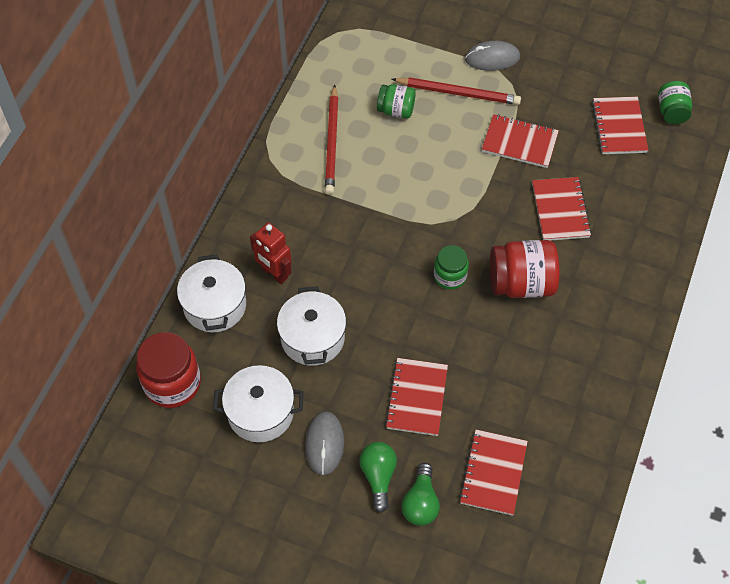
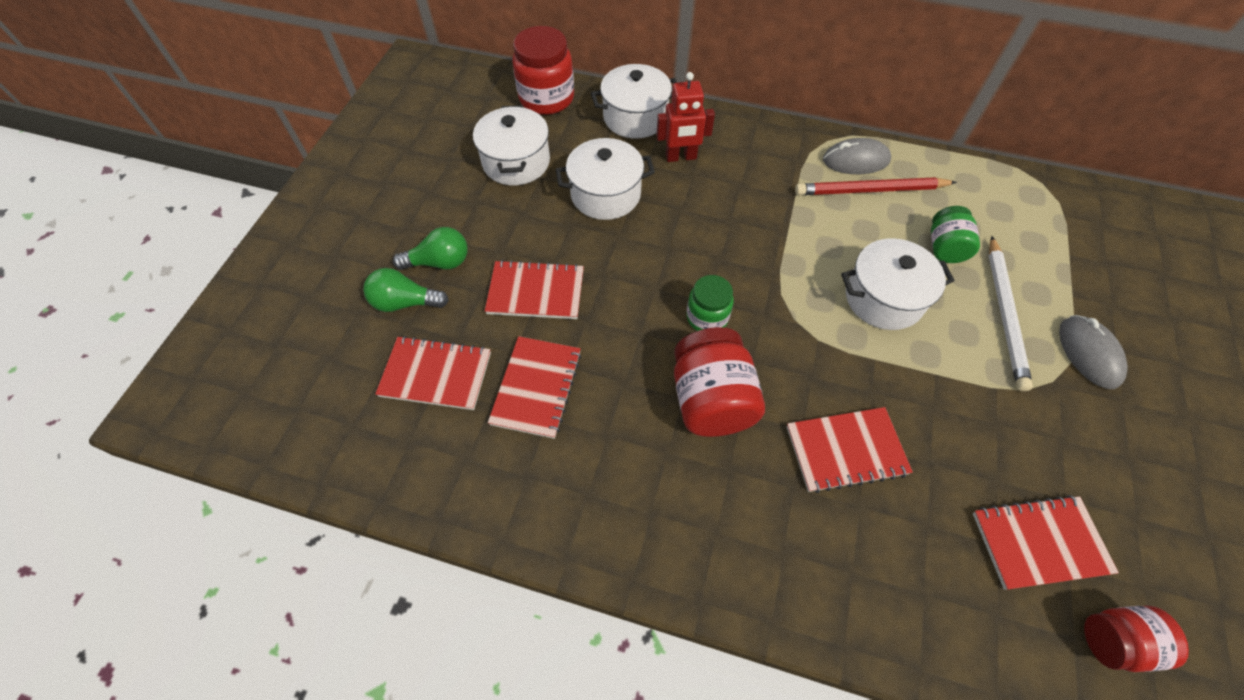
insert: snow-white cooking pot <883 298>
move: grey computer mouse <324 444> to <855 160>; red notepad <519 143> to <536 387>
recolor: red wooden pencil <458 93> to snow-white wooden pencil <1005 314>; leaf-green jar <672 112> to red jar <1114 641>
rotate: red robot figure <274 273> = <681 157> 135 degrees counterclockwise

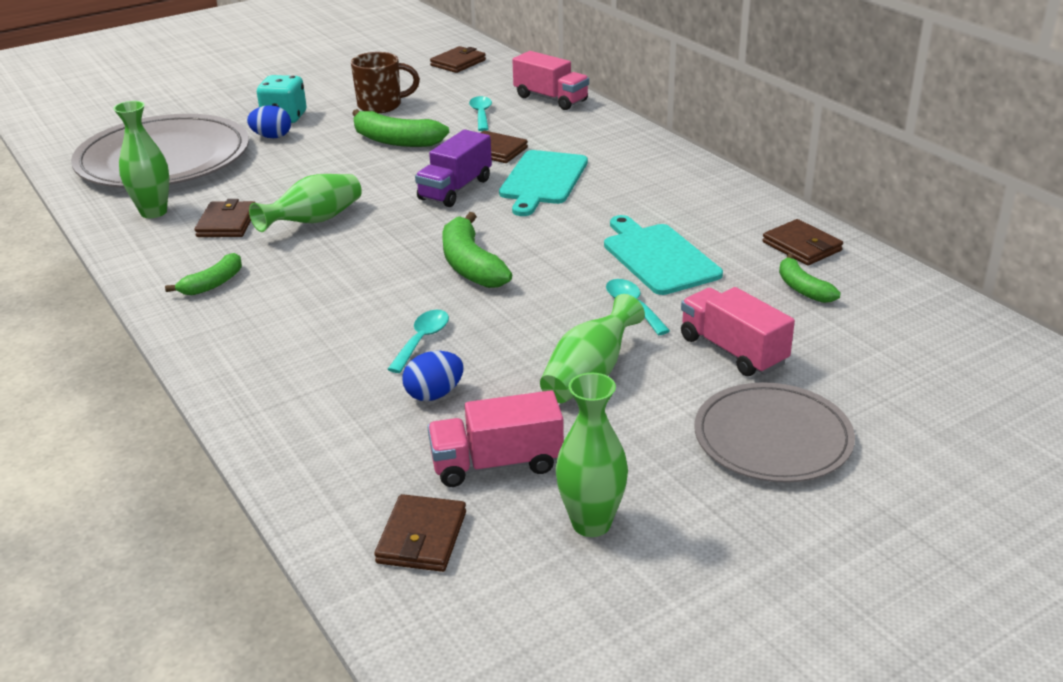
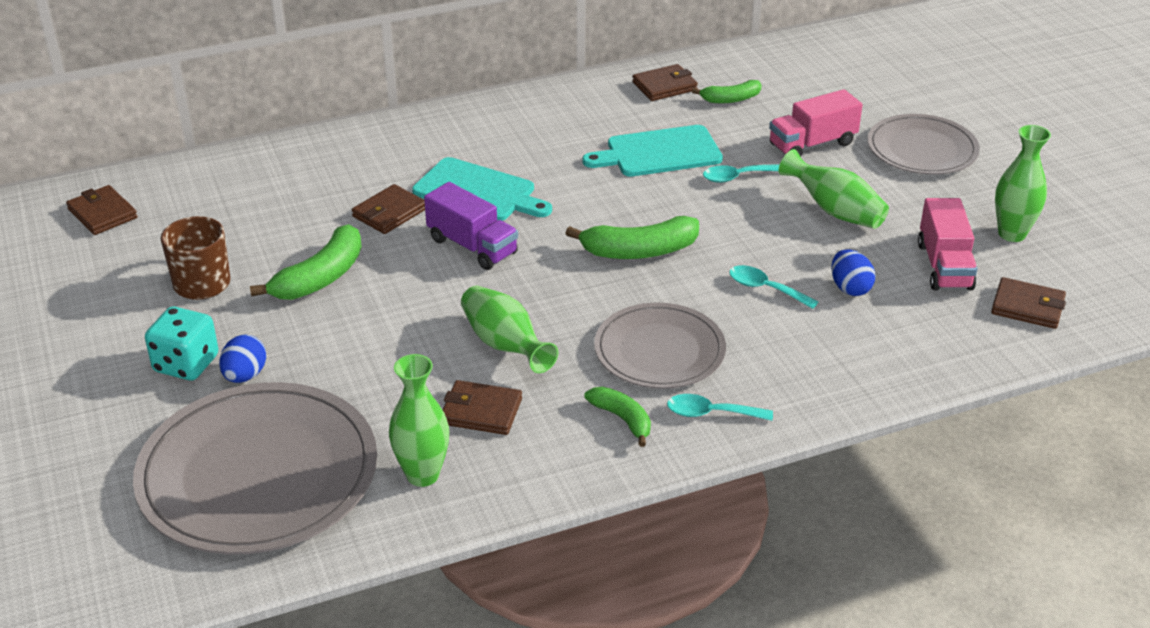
delete: pink lorry <551 99>
insert: grey plate <659 350>
move: aqua spoon <481 114> to <710 413>

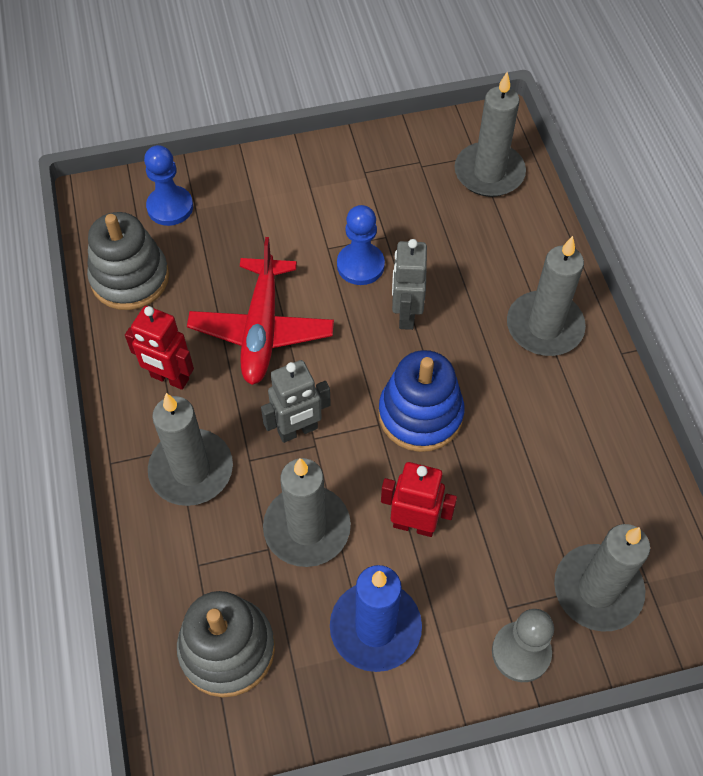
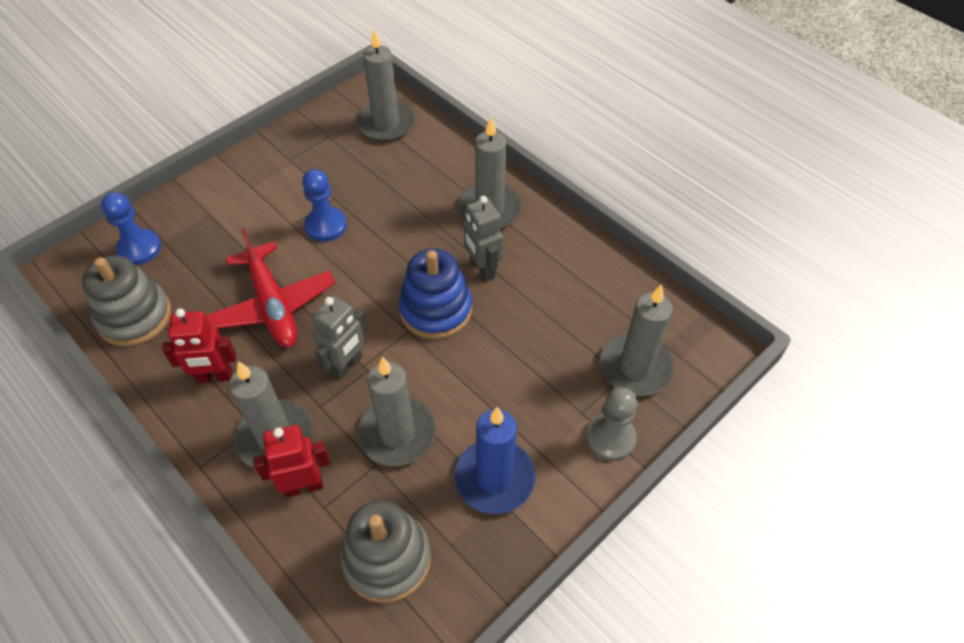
move: red robot figure <414 524> to <303 486>; grey robot figure <406 314> to <482 269>

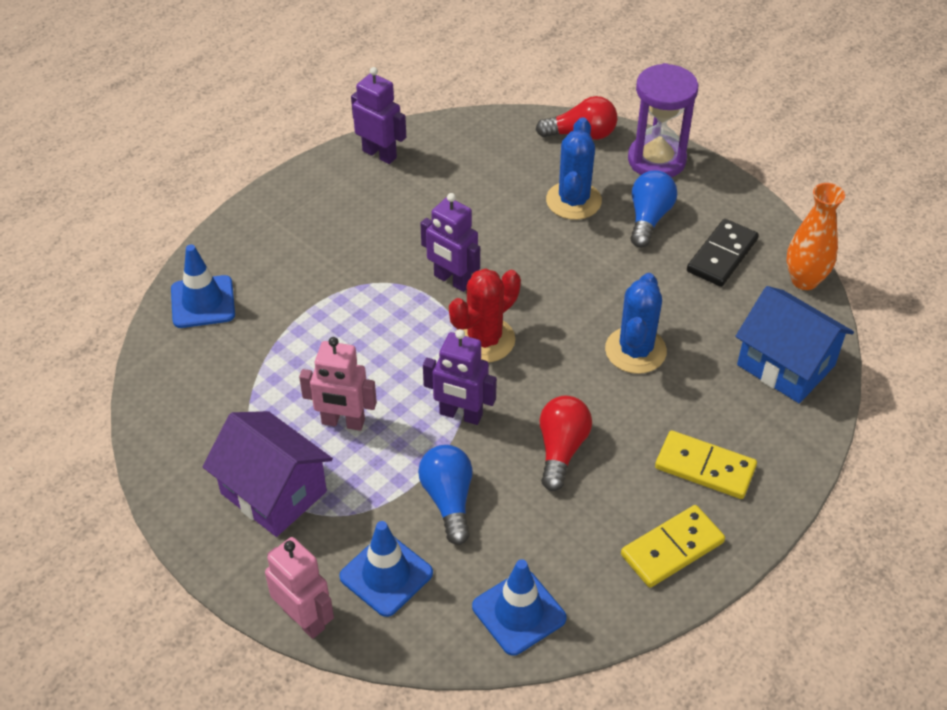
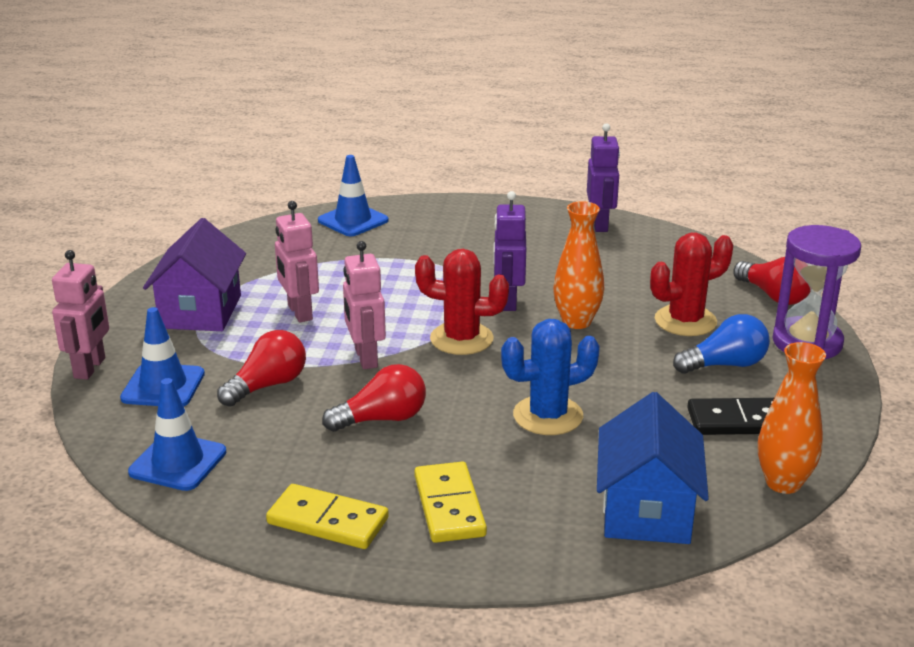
insert: bright orange flower vase <576 322>
recolor: blue lightbulb <448 500> to red lightbulb <267 385>; royal purple robot figure <460 415> to pink robot figure <365 358>; blue saguaro cactus <573 201> to red saguaro cactus <685 321>

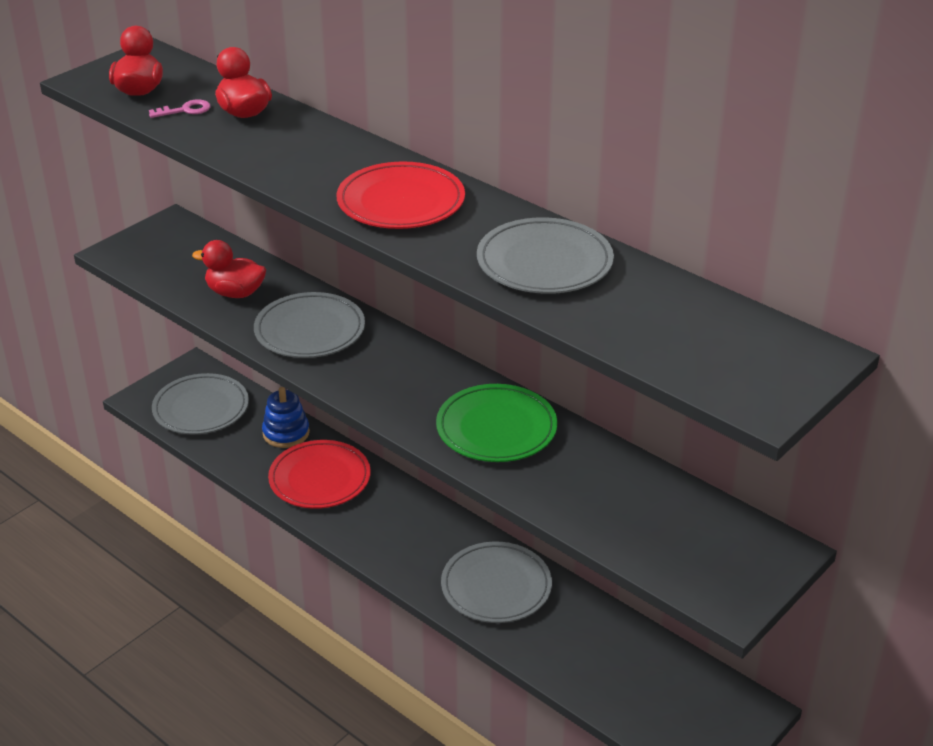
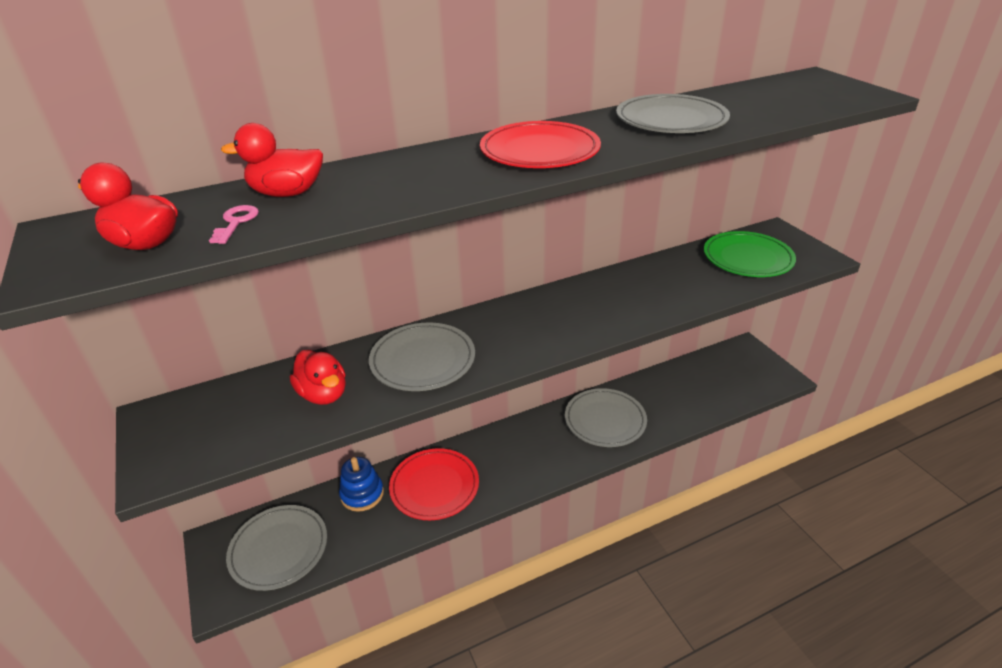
move: leaf-green plate <496 428> to <747 258>
rotate: red toy duck <235 293> = <323 394> 75 degrees counterclockwise

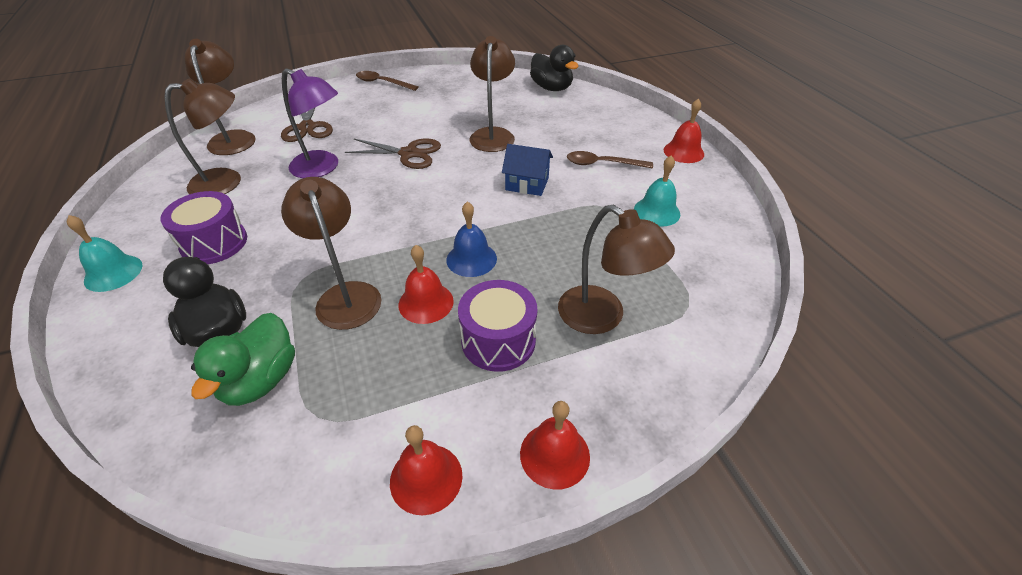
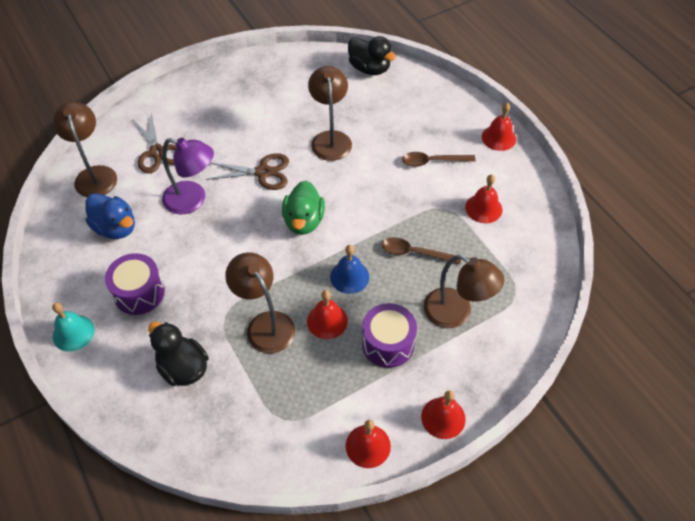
delete: blue house <527 184>
move: leaf-green toy duck <261 380> to <304 221>; dark brown spoon <382 83> to <415 253>
replace: dark brown reading lamp <227 182> to blue toy duck <116 228>
recolor: aqua hand bell <657 211> to red hand bell <483 208>

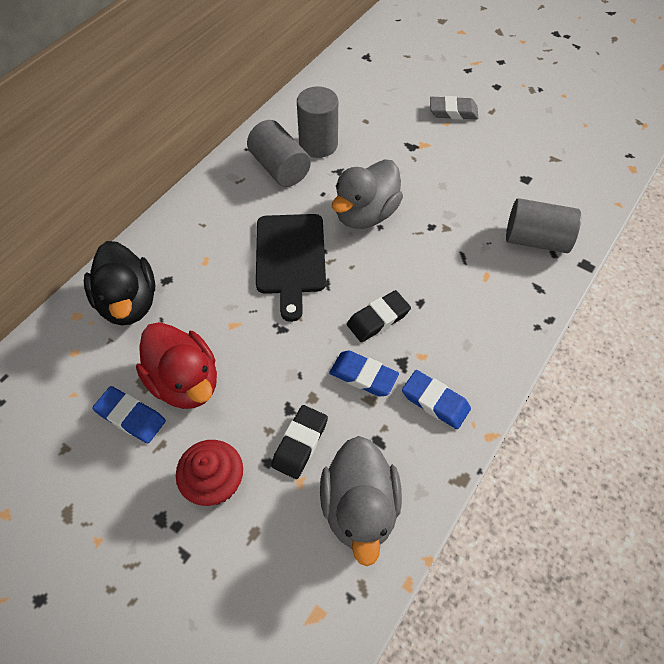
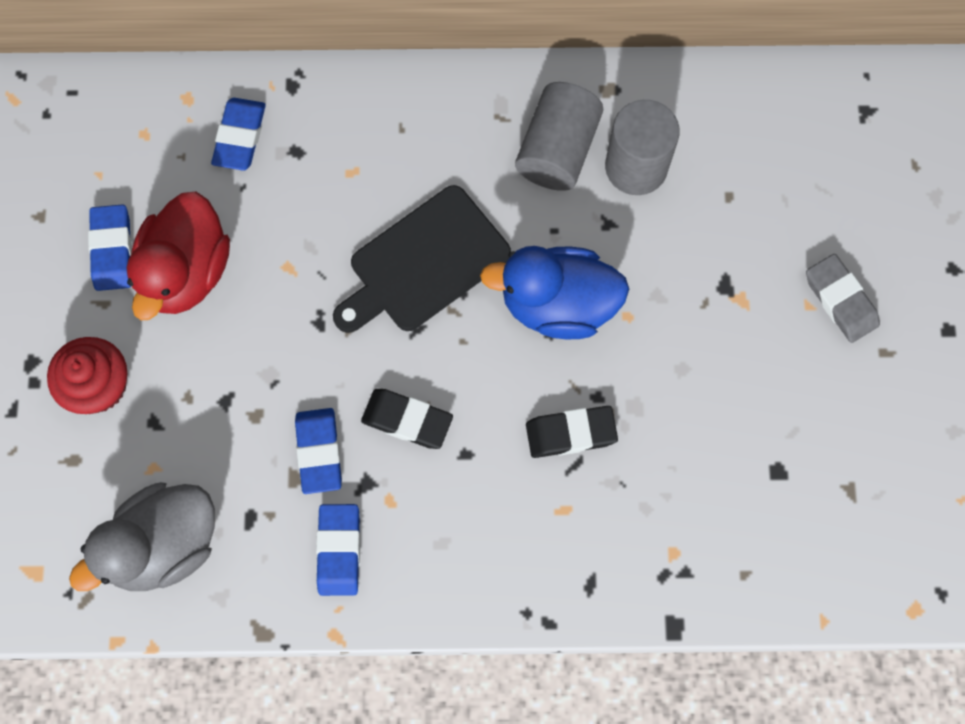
delete: grey solid cylinder <536 240>
move: ebony pencil eraser <300 443> to <571 433>
replace: ebony toy duck <129 302> to blue pencil eraser <240 137>
recolor: grey toy duck <365 214> to blue toy duck <558 304>

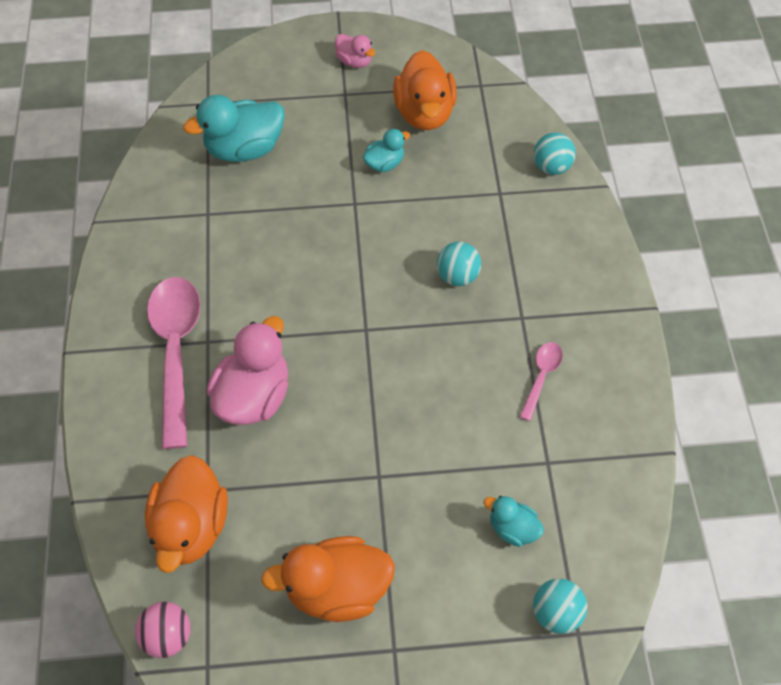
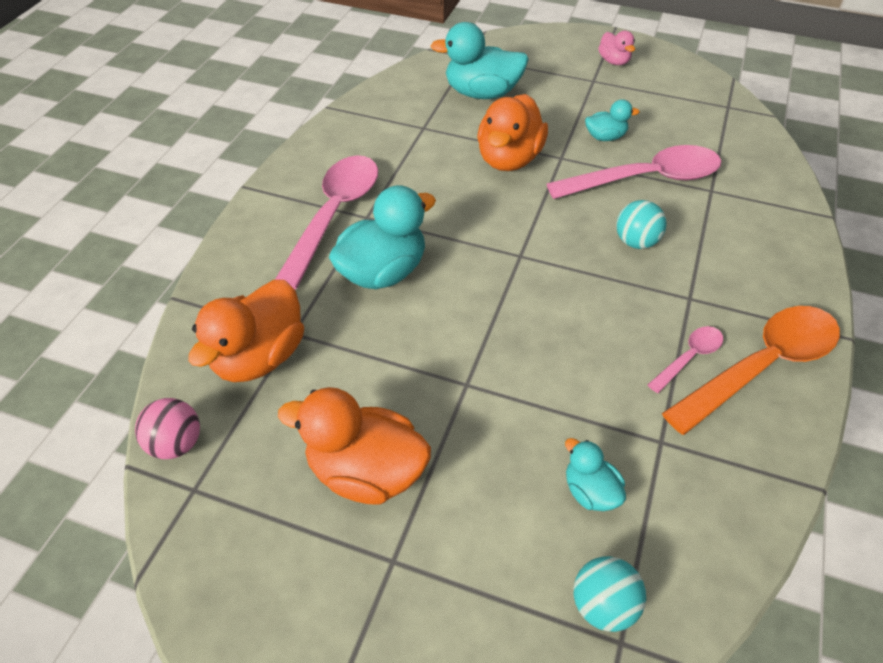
delete: aqua sphere <551 167>
insert: pink spoon <646 179>; bright orange spoon <761 366>
move: bright orange toy duck <424 113> to <509 159>
recolor: pink toy duck <254 396> to aqua toy duck <383 272>

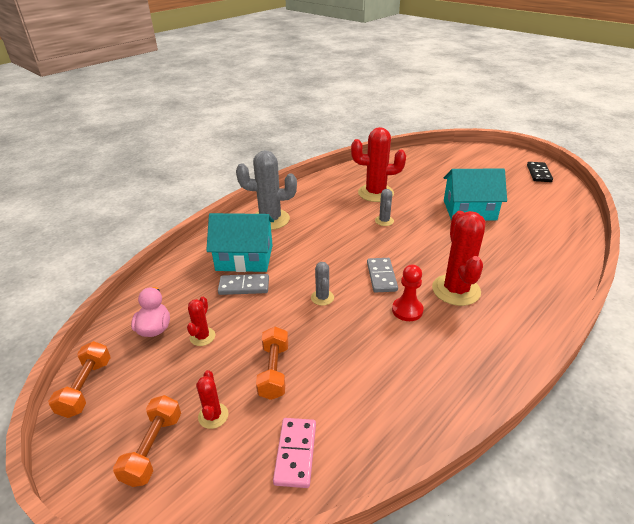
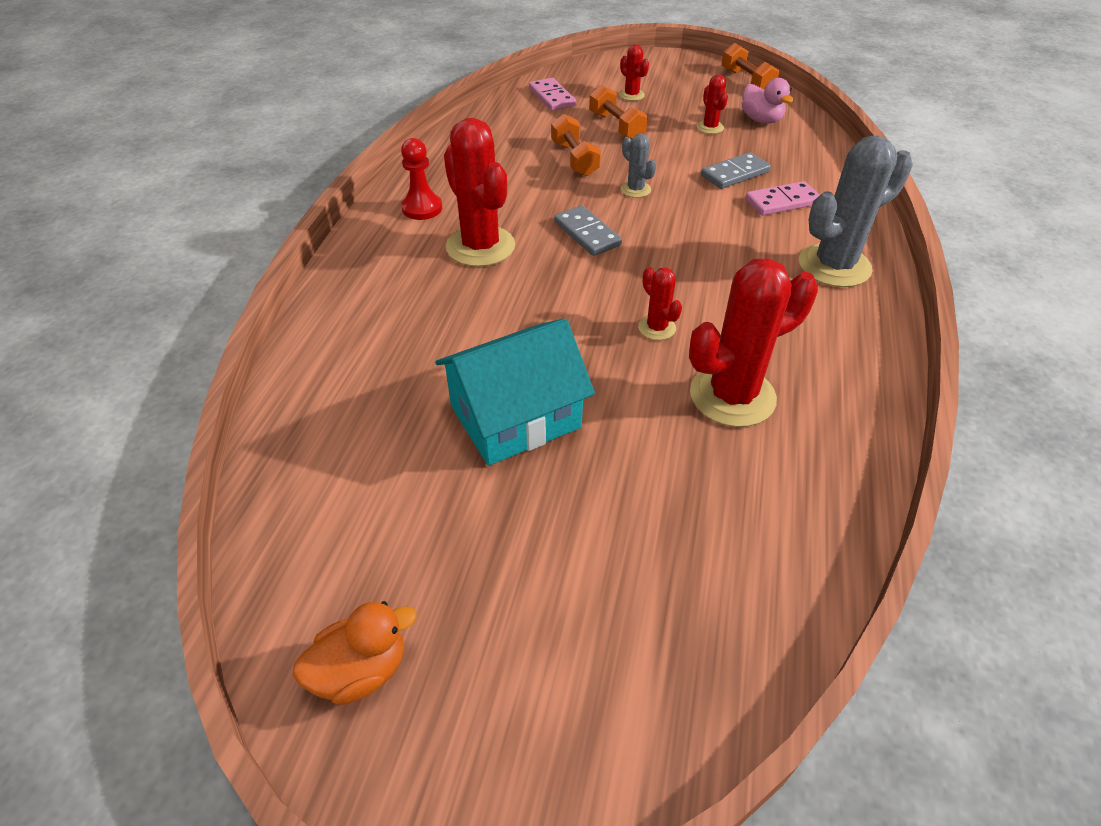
move: bright orange hand weight <153 448> to <574 159>; red pawn <407 310> to <422 208>
replace: aqua house <244 258> to pink domino <782 202>; ebony domino <538 173> to bright orange toy duck <361 670>
recolor: grey saguaro cactus <384 221> to red saguaro cactus <657 328>

